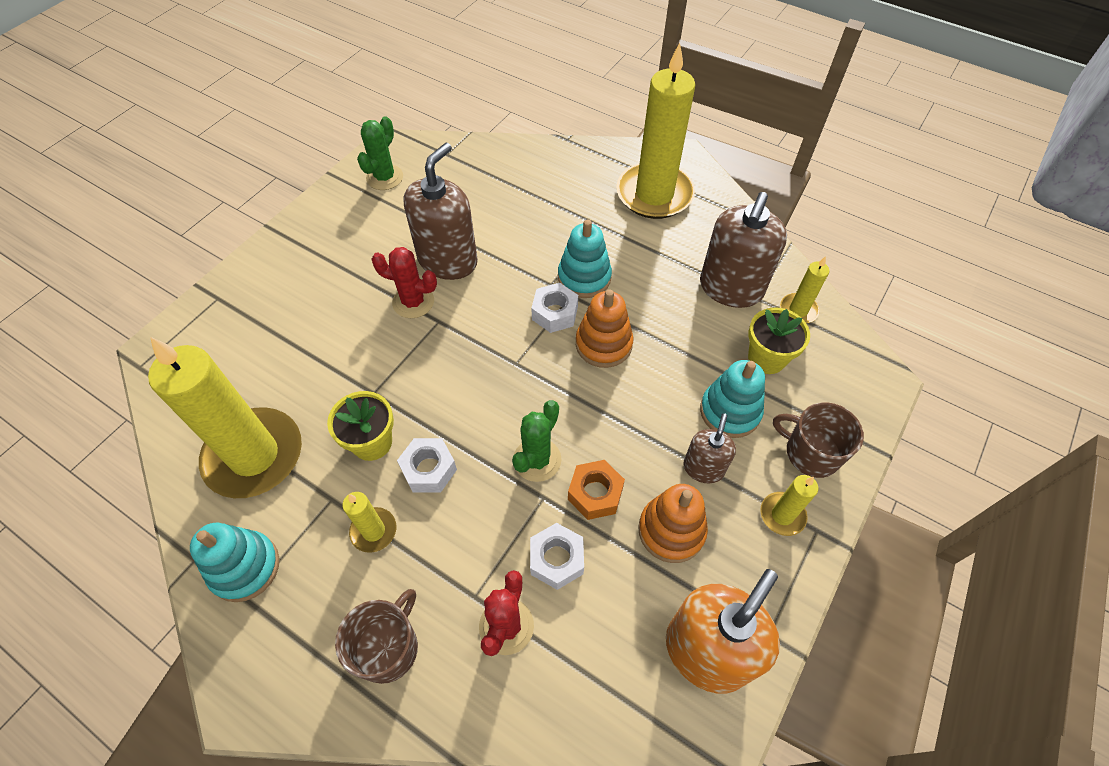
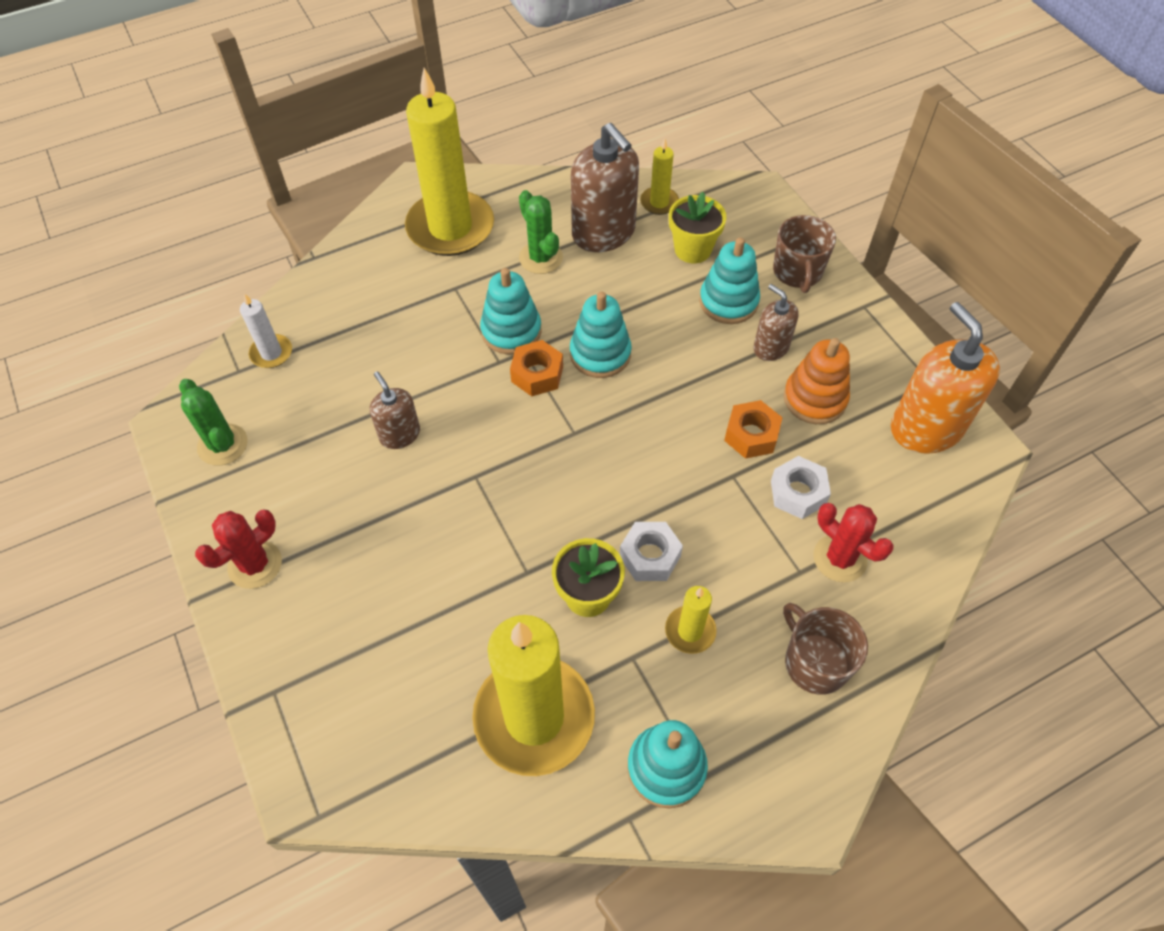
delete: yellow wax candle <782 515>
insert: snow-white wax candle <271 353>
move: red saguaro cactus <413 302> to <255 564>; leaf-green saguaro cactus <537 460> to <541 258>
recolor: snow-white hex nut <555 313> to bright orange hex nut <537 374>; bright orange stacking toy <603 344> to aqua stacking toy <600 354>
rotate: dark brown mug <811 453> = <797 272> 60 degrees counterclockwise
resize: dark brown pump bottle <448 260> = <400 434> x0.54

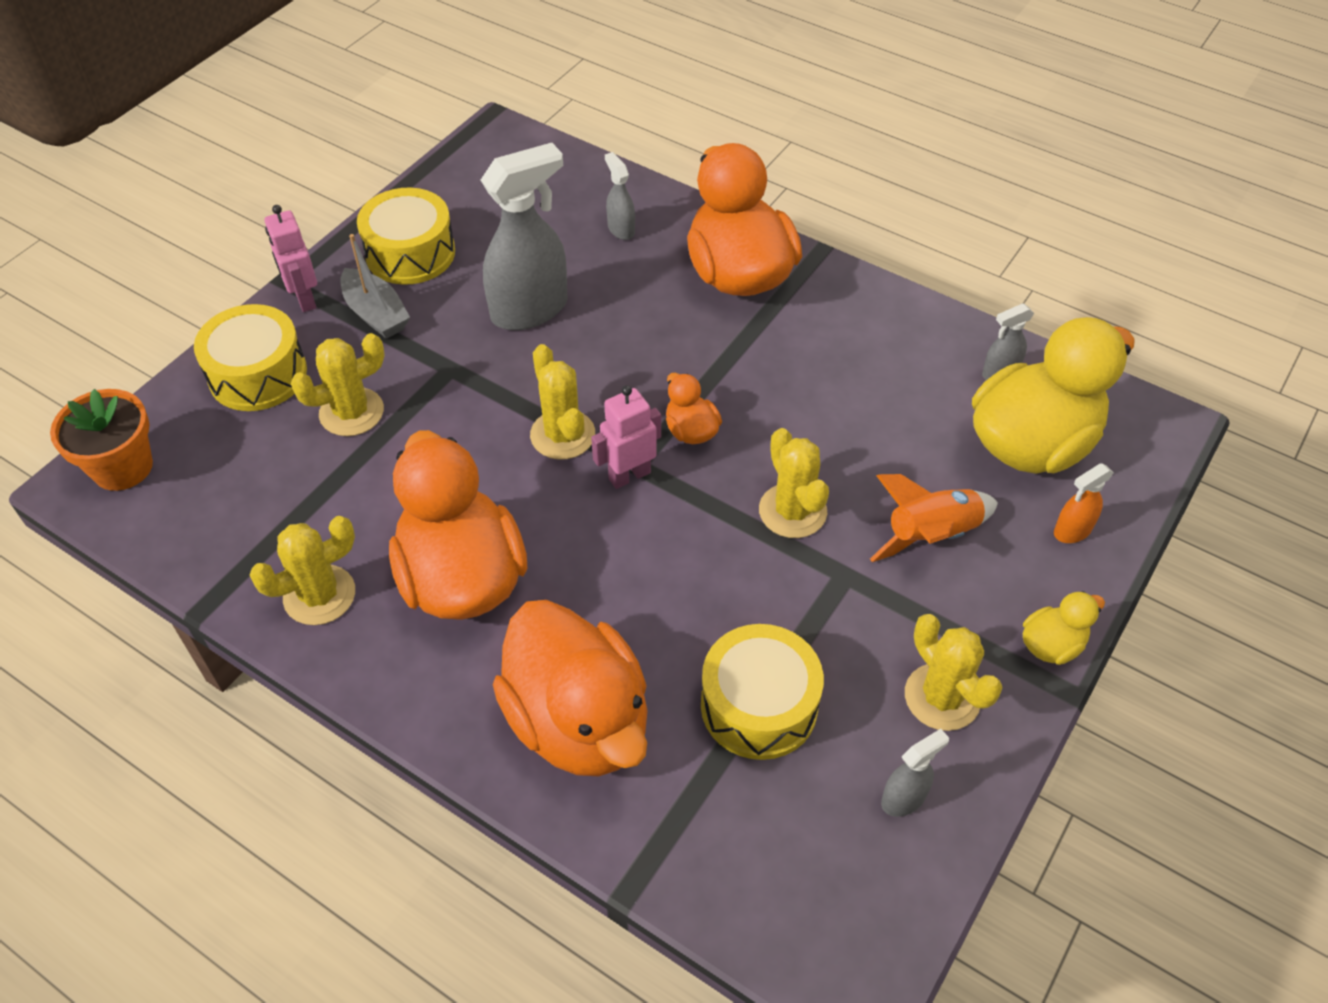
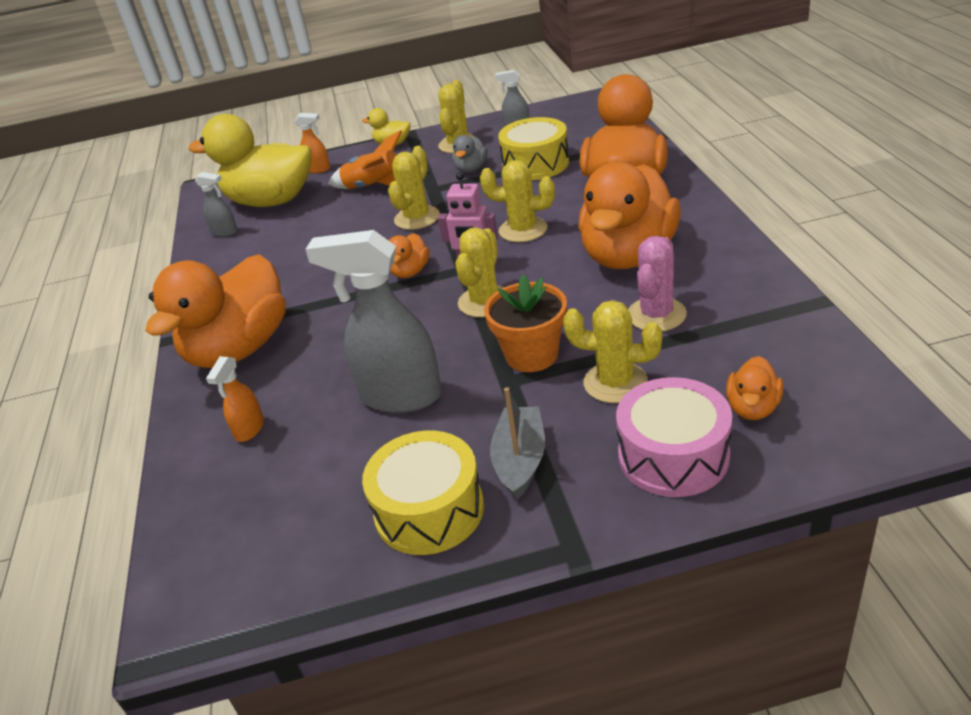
delete: pink robot figure <304 299>
insert: grey toy duck <471 169>; pink saguaro cactus <656 315>; bright orange toy duck <752 408>
move: bright orange flower pot <122 467> to <531 355>; yellow saguaro cactus <319 595> to <523 230>
recolor: yellow snare drum <258 374> to pink snare drum <673 455>; grey sprayer <621 229> to bright orange sprayer <249 429>

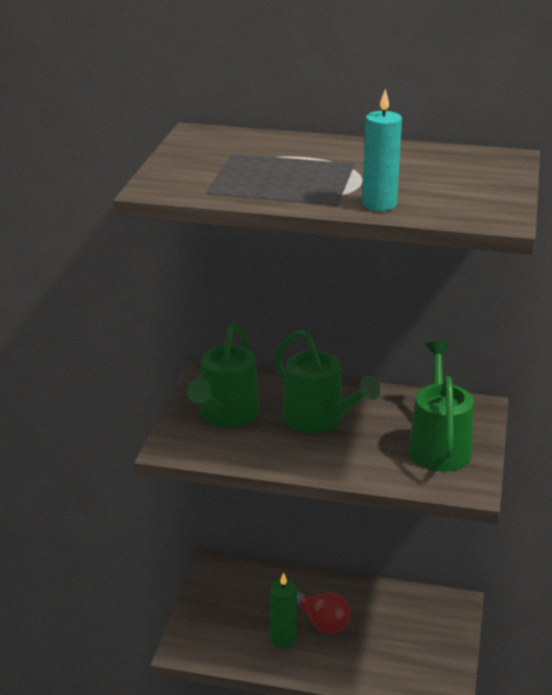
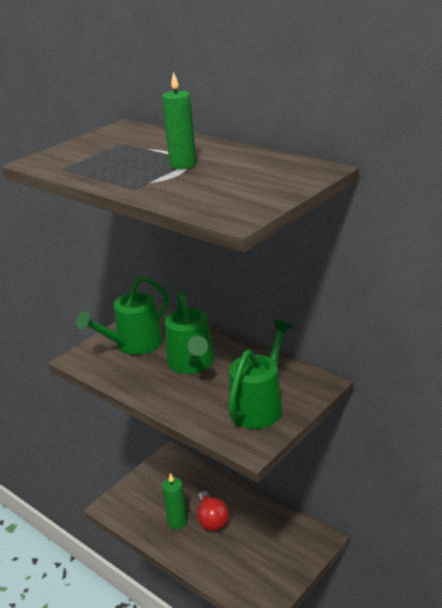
delete: aqua wax candle <379 204>
insert: leaf-green wax candle <183 165>

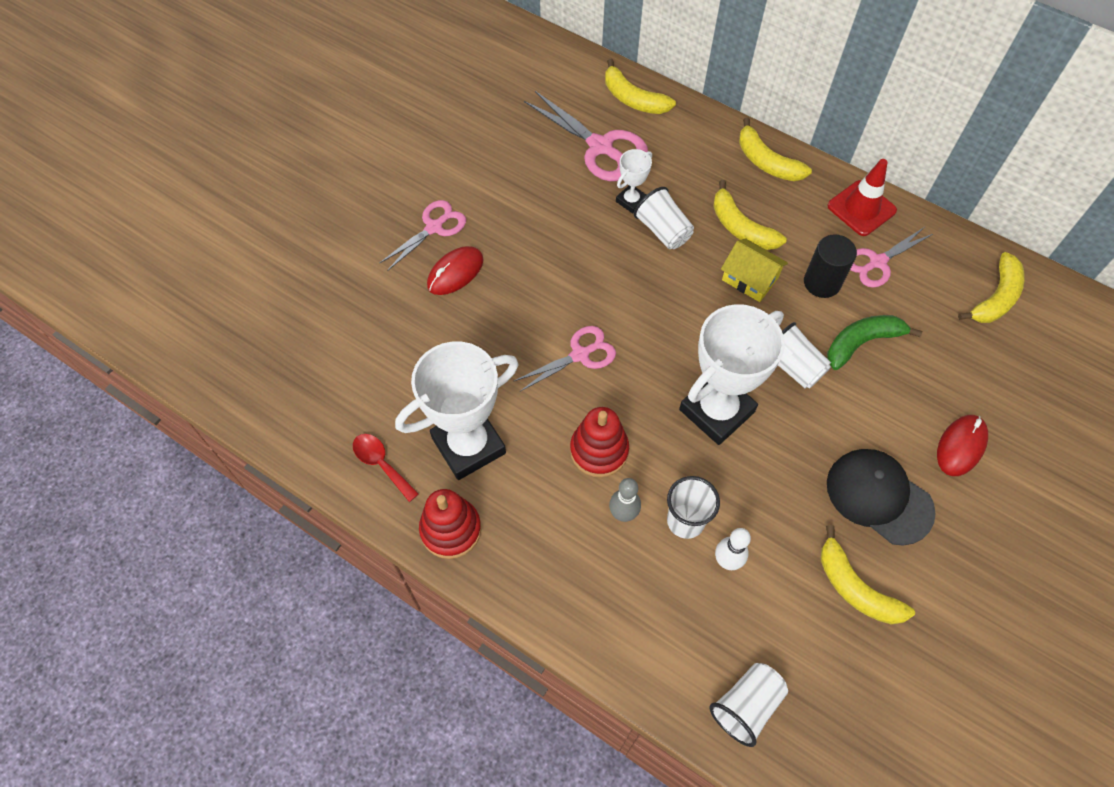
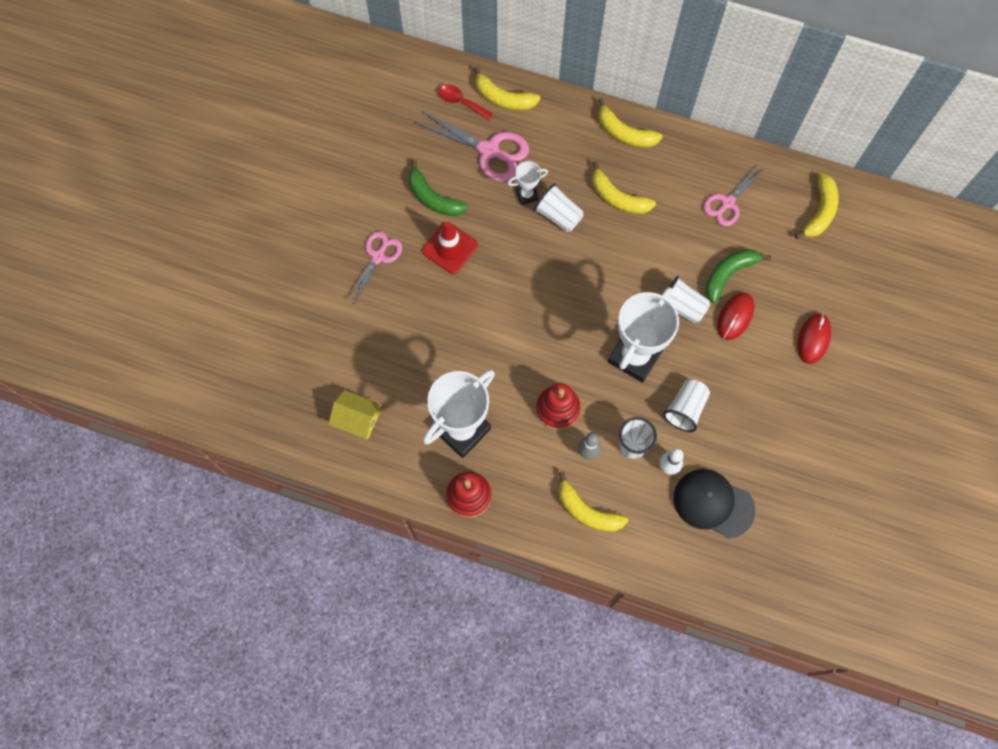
delete: pink shears <580 355>; ebony solid cylinder <822 282>
insert: leaf-green toy banana <433 198>
move: red spoon <381 464> to <461 102>; red computer mouse <455 273> to <735 317>; snow-white cup <746 706> to <685 409>; yellow house <750 279> to <357 419>; yellow toy banana <855 587> to <587 511>; red safety cone <861 208> to <450 248>; ebony cap <879 497> to <713 503>
rotate: snow-white award cup <631 201> = <526 195> 45 degrees clockwise

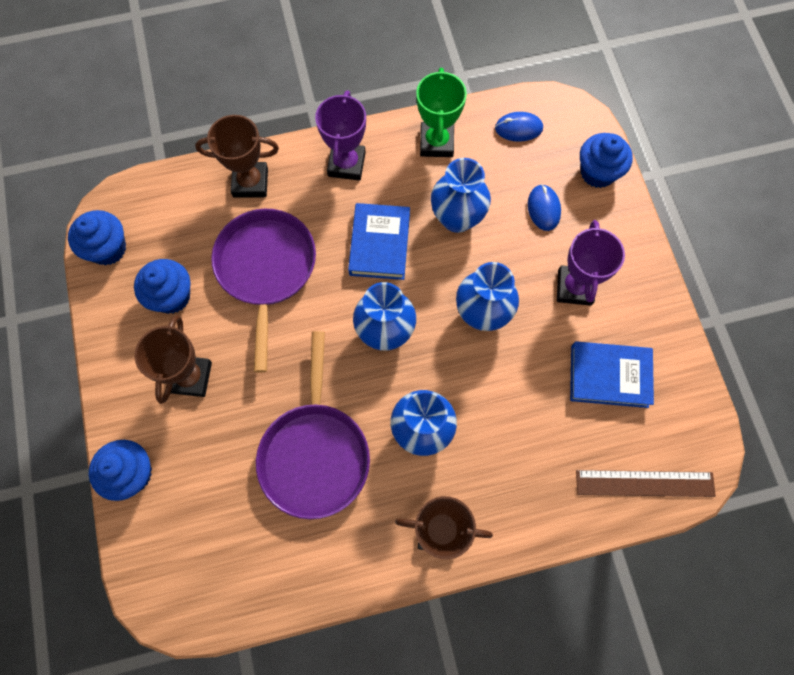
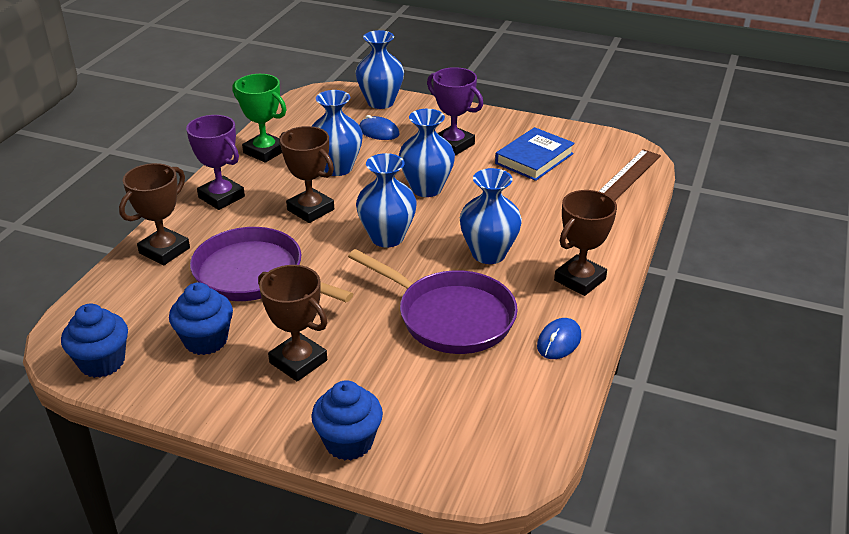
move: blue computer mouse <518 128> to <559 341>
replace: blue hardcover <379 244> to dark brown award cup <310 210>; blue fairy cake <597 172> to blue flower vase <380 102>

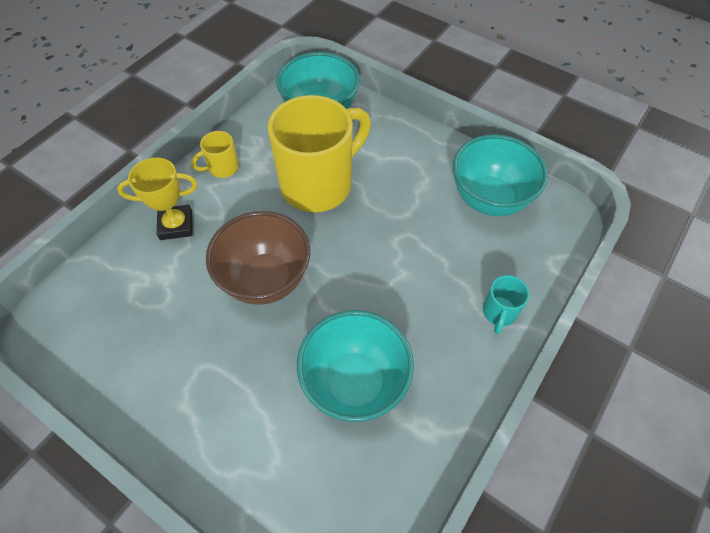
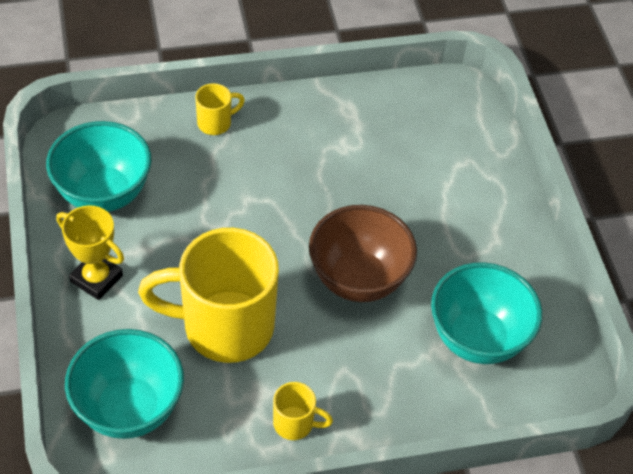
move: yellow award cup <176 225> to <96 279>; aqua deep dish <355 383> to <477 338>
recolor: aqua mug <499 313> to yellow mug <215 123>

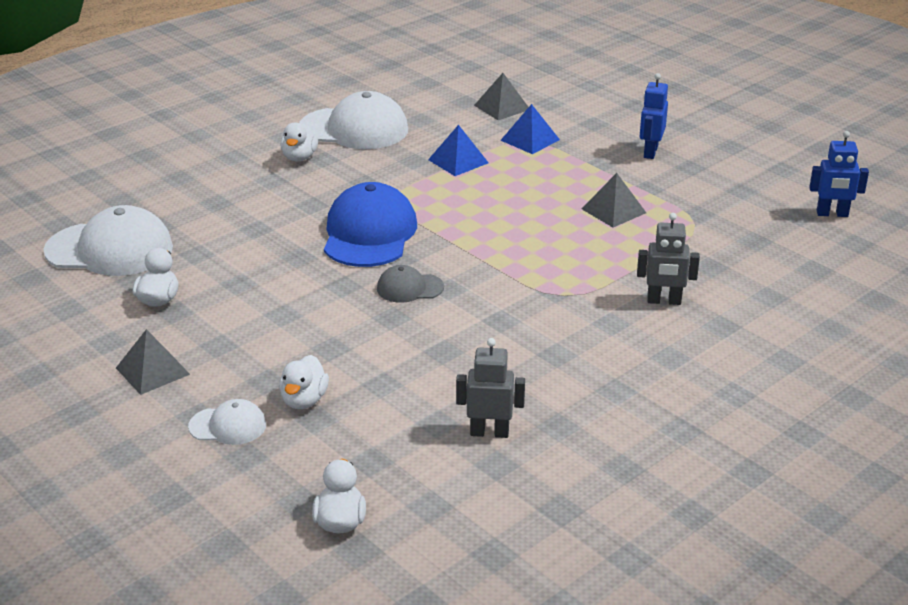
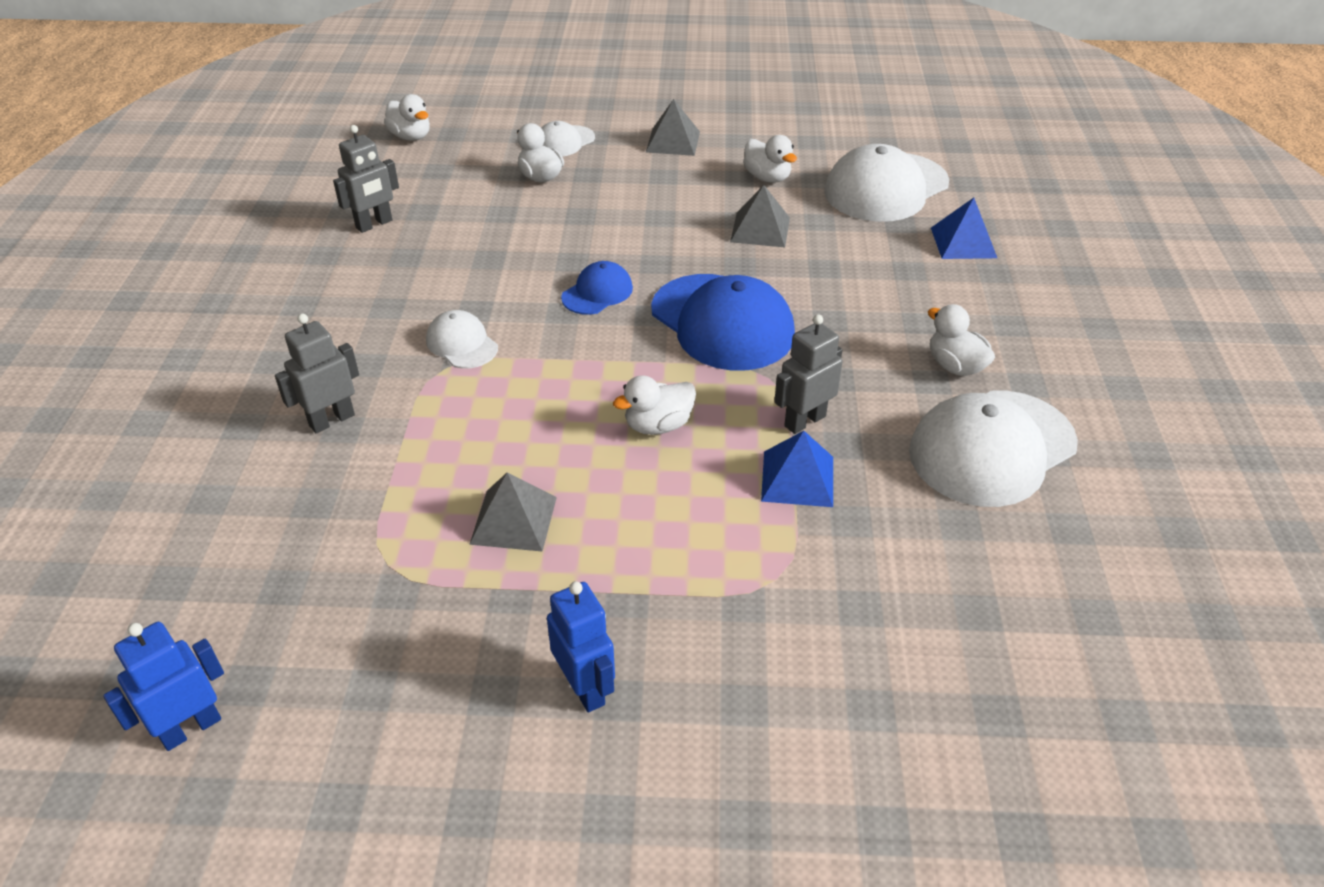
insert: snow-white cap <462 344>; snow-white toy duck <658 425>; grey robot figure <804 421>
move: grey pyramid shape <502 107> to <760 229>; blue pyramid shape <530 140> to <963 242>
recolor: grey cap <409 288> to blue cap <597 293>

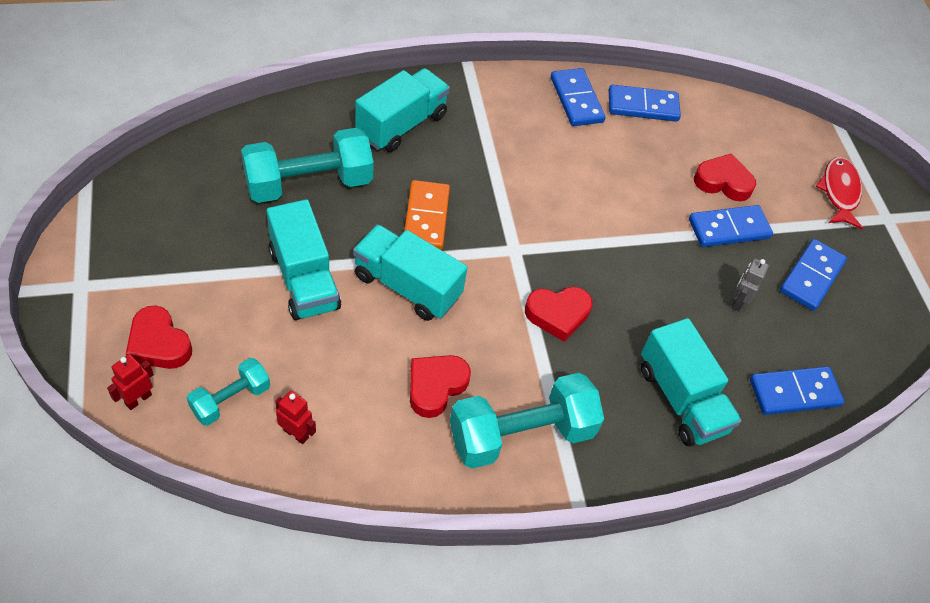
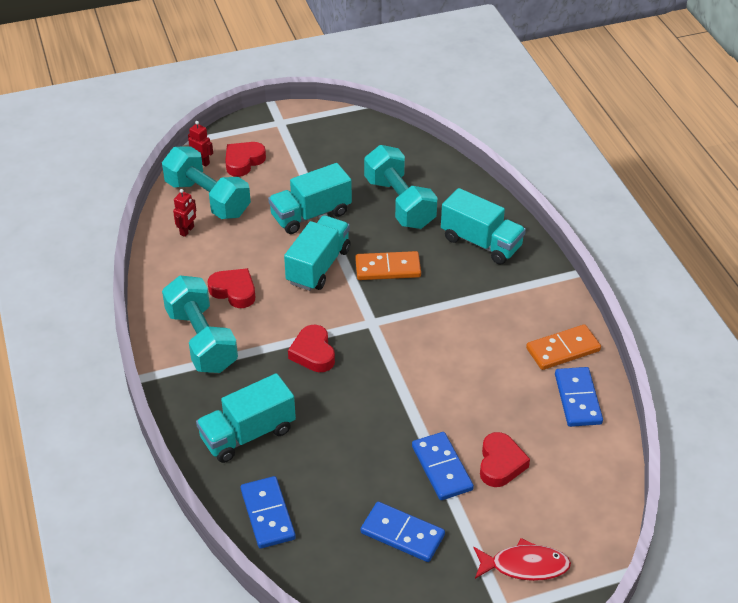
delete: grey robot figure <738 302>
recolor: blue domino <576 100> to bright orange domino <563 349>
resize: aqua hand weight <231 400> = <207 199> x1.85

